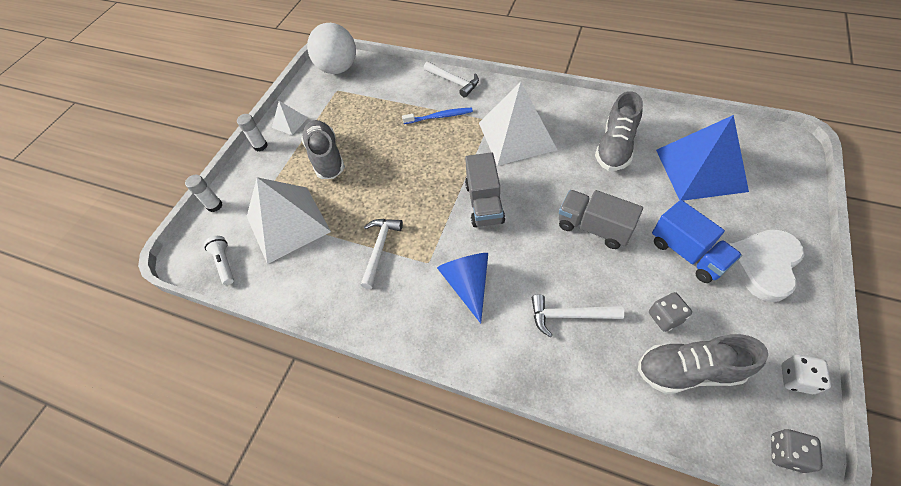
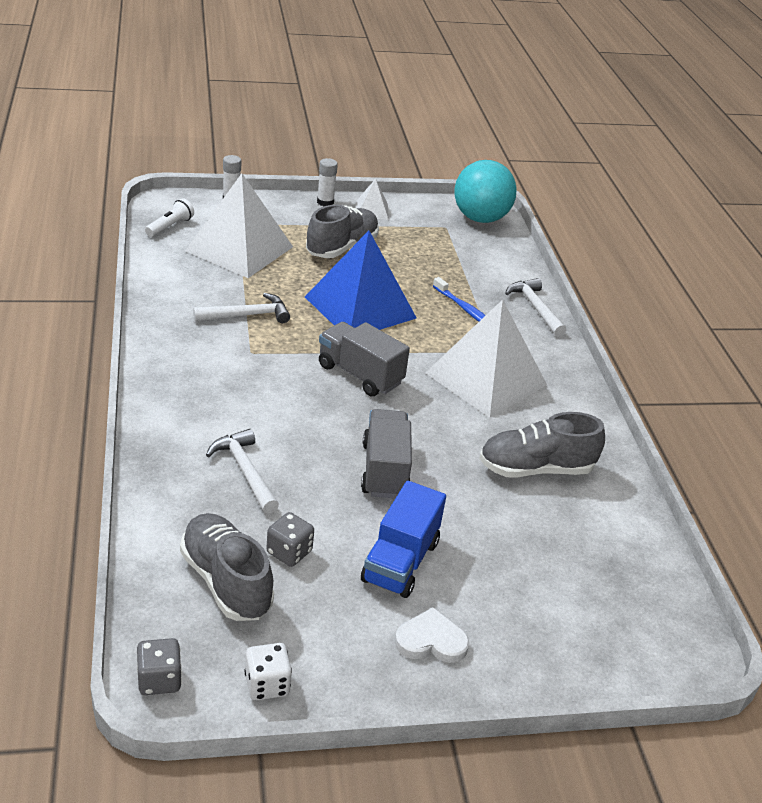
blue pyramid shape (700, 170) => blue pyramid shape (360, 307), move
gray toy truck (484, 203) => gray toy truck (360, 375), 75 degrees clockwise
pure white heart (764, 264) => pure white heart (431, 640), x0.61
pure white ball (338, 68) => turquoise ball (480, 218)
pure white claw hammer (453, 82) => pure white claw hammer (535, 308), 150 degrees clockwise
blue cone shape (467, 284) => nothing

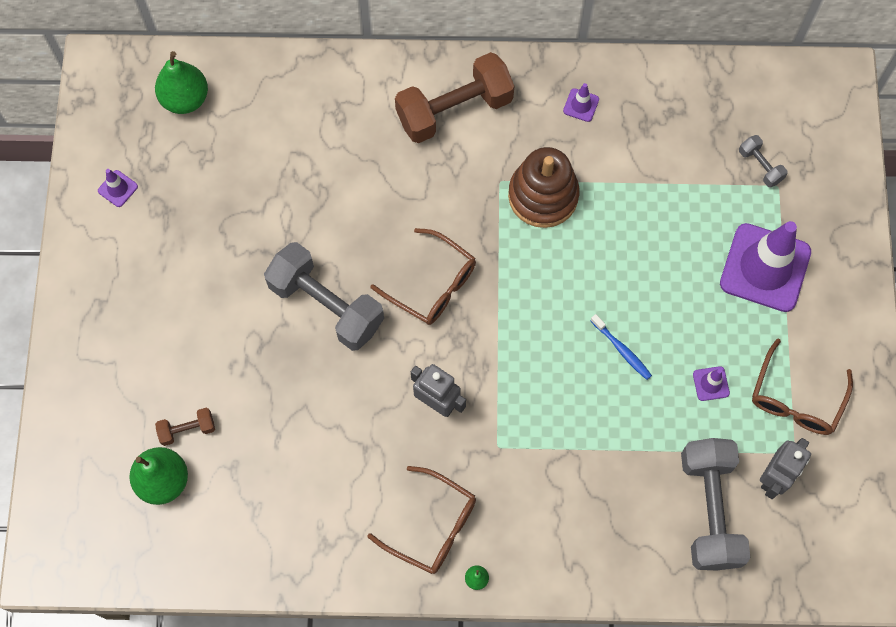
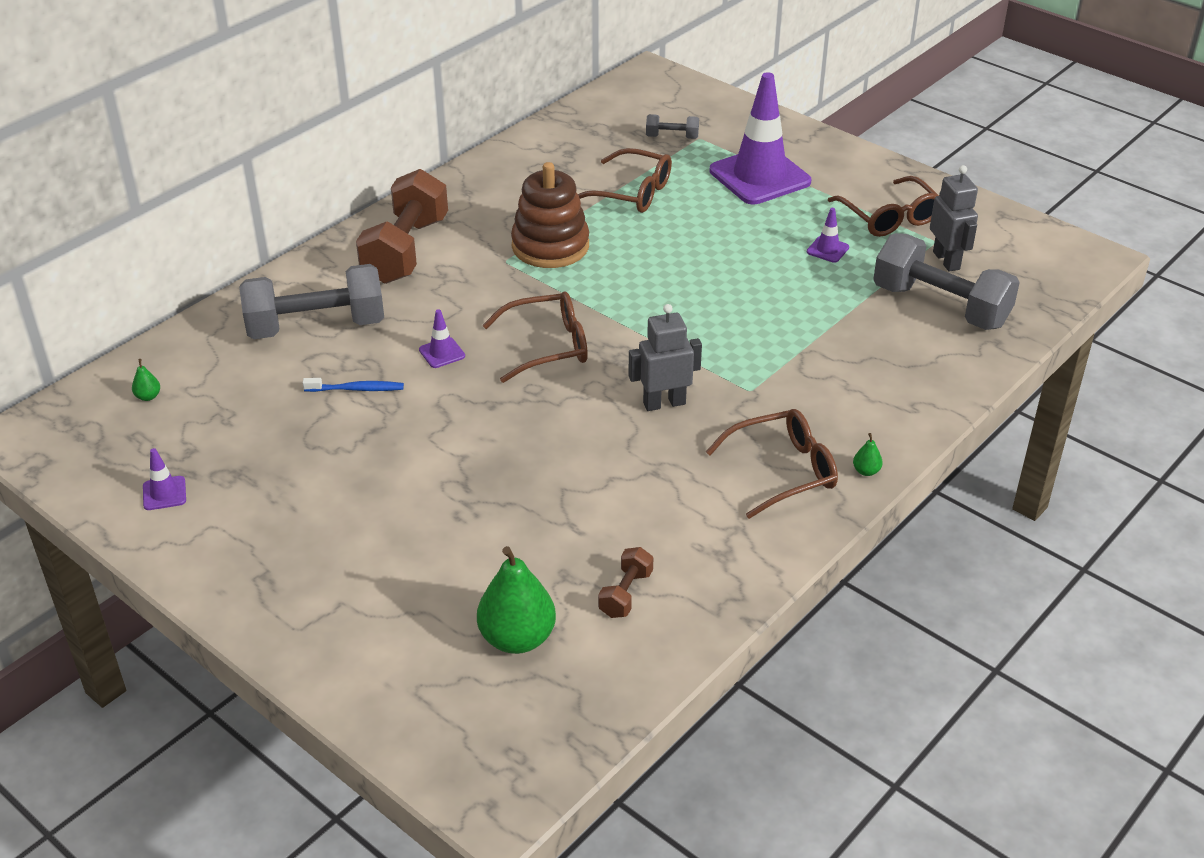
green pear fruit (185, 99) => green pear fruit (148, 396), x0.42
gray dumbbell (326, 305) => gray dumbbell (316, 327), move
blue toothbrush (622, 350) => blue toothbrush (356, 389), move
purple traffic cone (581, 105) => purple traffic cone (442, 353), move
nothing => brown glasses (633, 193)
brown dumbbell (187, 429) => brown dumbbell (625, 594), move

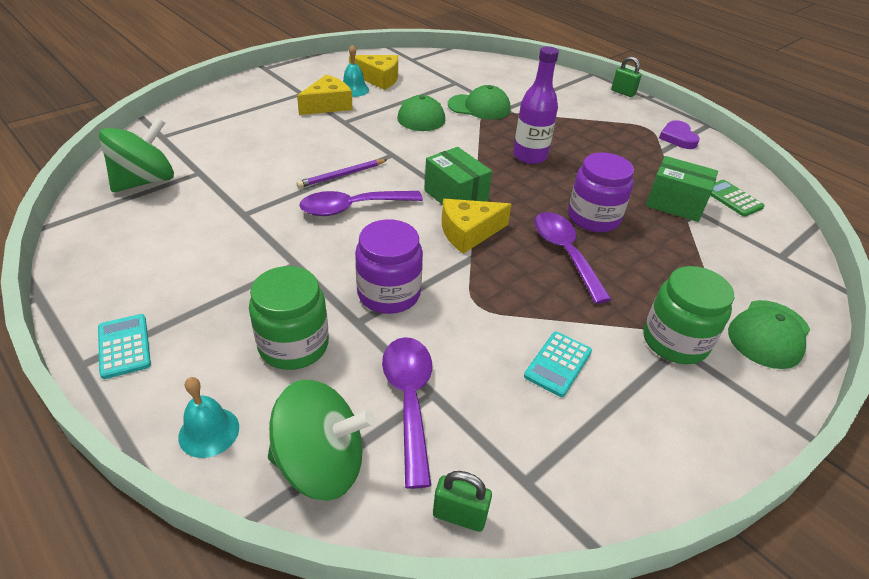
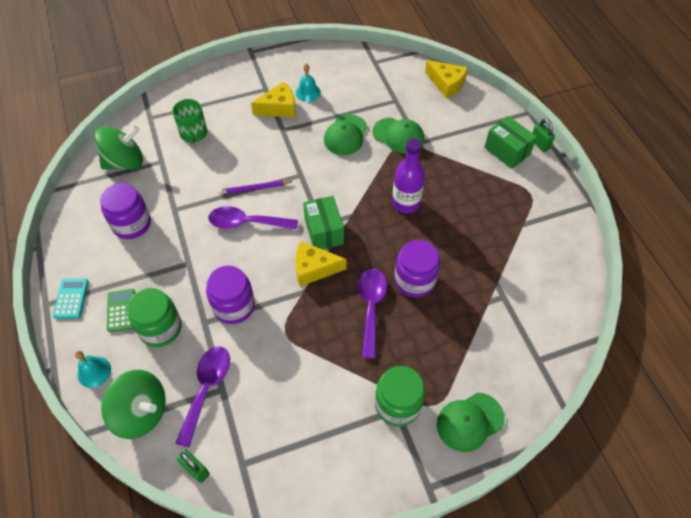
nothing => purple jam jar (132, 224)
green calculator (732, 199) => green calculator (121, 310), move
nothing => green coffee mug (193, 134)
bright yellow piece of cheese (379, 79) => bright yellow piece of cheese (446, 84), move
green box (675, 204) => green box (507, 151), move
turquoise calculator (558, 364) => nothing
purple heart (678, 138) => nothing

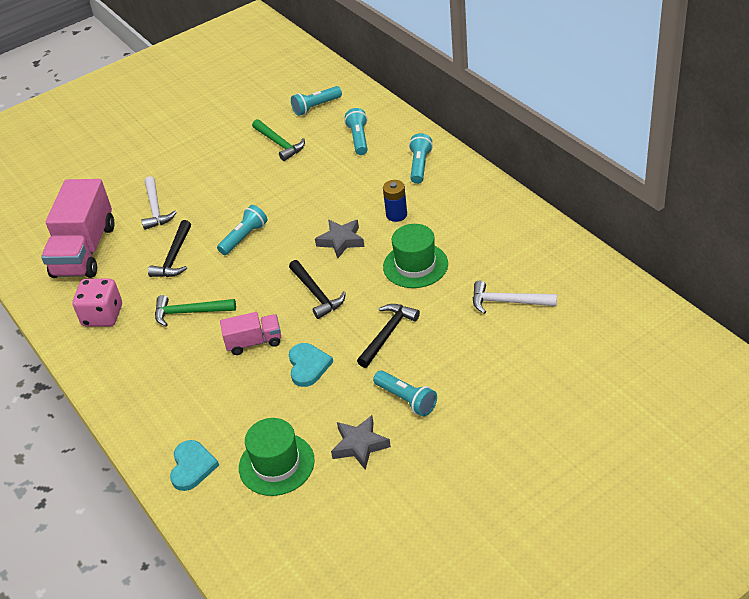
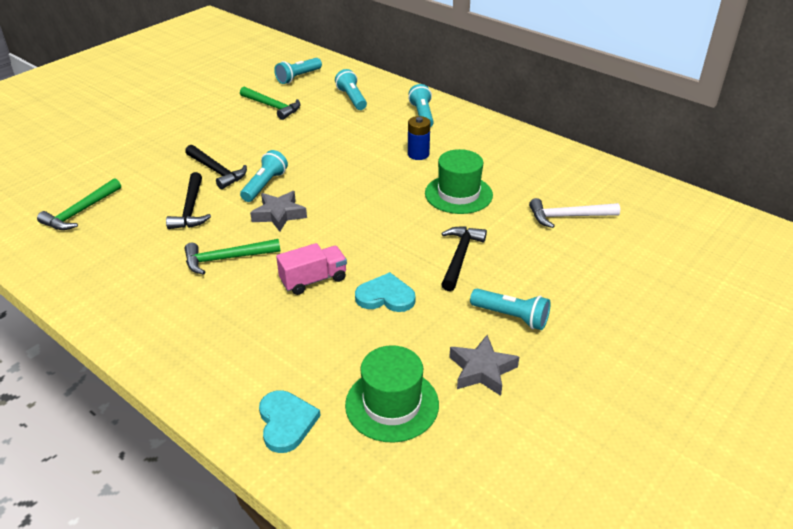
pink toy truck (84, 251) => green claw hammer (81, 212)
ebony claw hammer (316, 294) => ebony claw hammer (217, 171), move
gray star (341, 241) => gray star (279, 214), move
turquoise heart (308, 366) => turquoise heart (385, 296), 60 degrees counterclockwise
pink die (103, 316) => nothing
pure white claw hammer (156, 209) => nothing

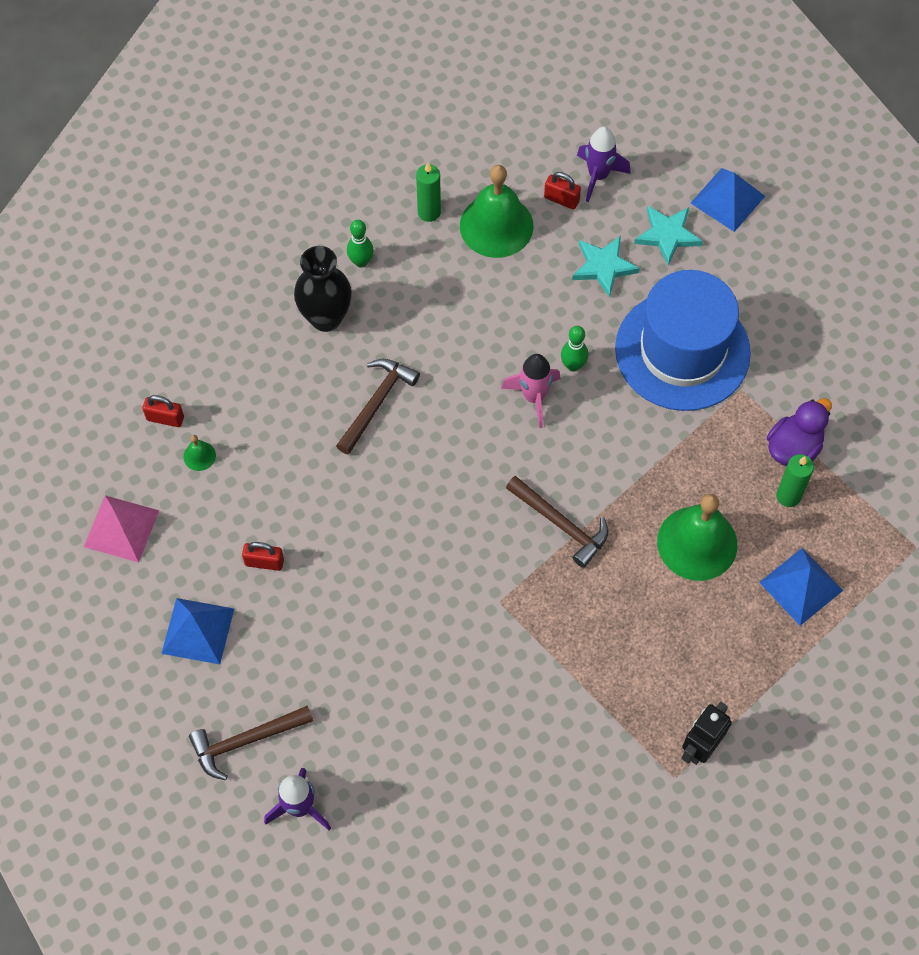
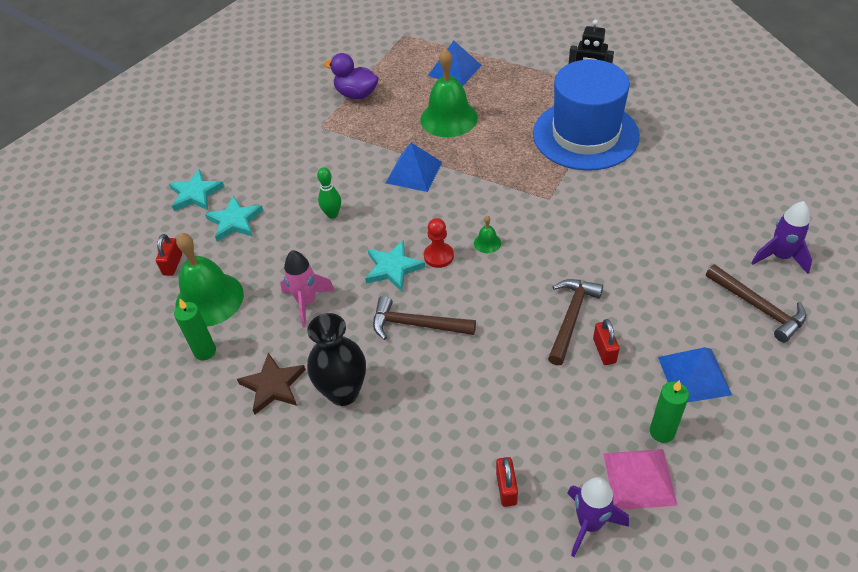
green bowling pin (361, 262) => brown star (273, 386)
pink spaceship (534, 397) => pink spaceship (307, 302), move
nothing => turquoise star (393, 268)
blue pyramid shape (727, 199) => blue pyramid shape (413, 172), move
nothing => red pawn (438, 256)
green bell (199, 456) => green bell (487, 243), move
blue tall hat (682, 351) => blue tall hat (585, 135), move
brown claw hammer (561, 524) => brown claw hammer (571, 318), move
purple spaceship (598, 176) => purple spaceship (589, 524), move
green pillar candle (788, 496) => green pillar candle (662, 432), move

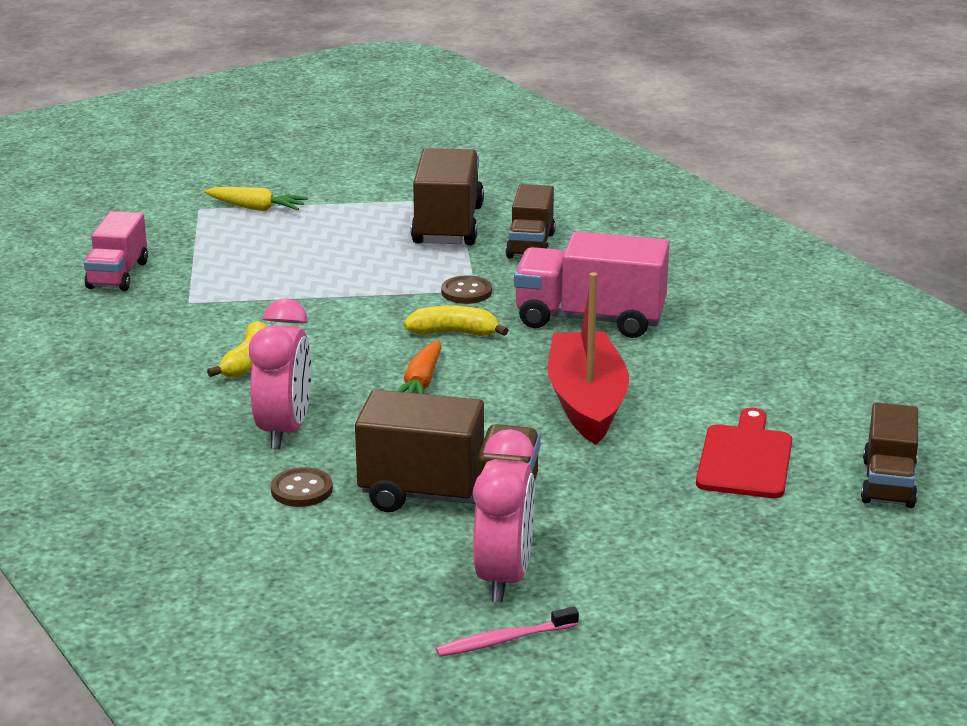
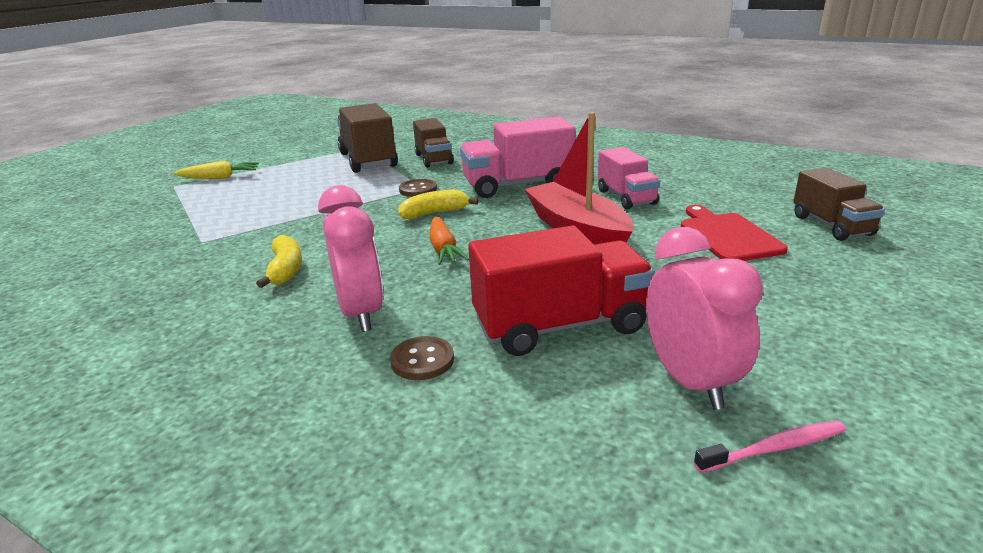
brown toy truck (449, 498) => red toy truck (560, 326)
pink toy truck (118, 275) => pink toy truck (626, 197), move
pink toothbrush (504, 640) => pink toothbrush (774, 448), 150 degrees counterclockwise

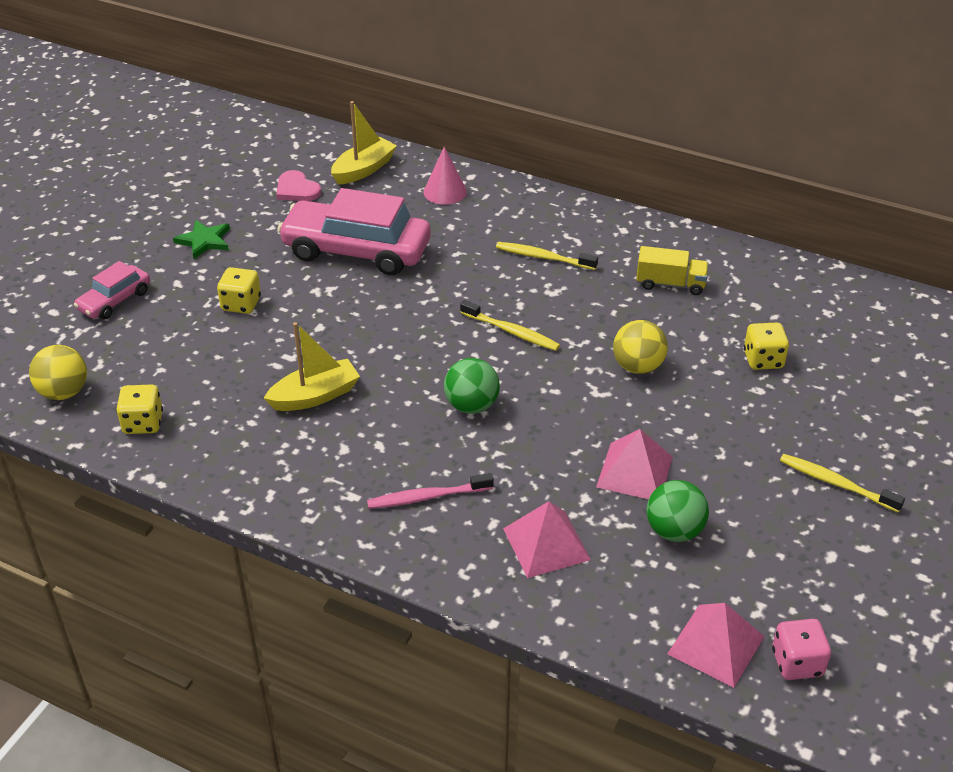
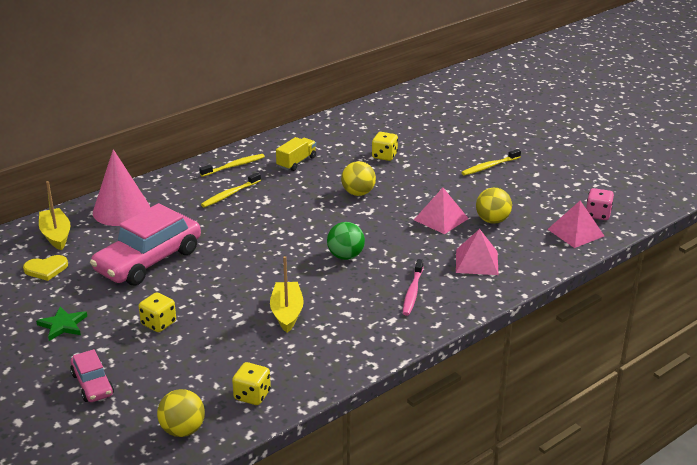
pink heart (297, 189) => bright yellow heart (46, 269)
pink cone shape (445, 191) => pink cone shape (121, 210), x1.70
bright yellow toothbrush (511, 332) => bright yellow toothbrush (234, 166), move
green ball (674, 531) => bright yellow ball (492, 220)

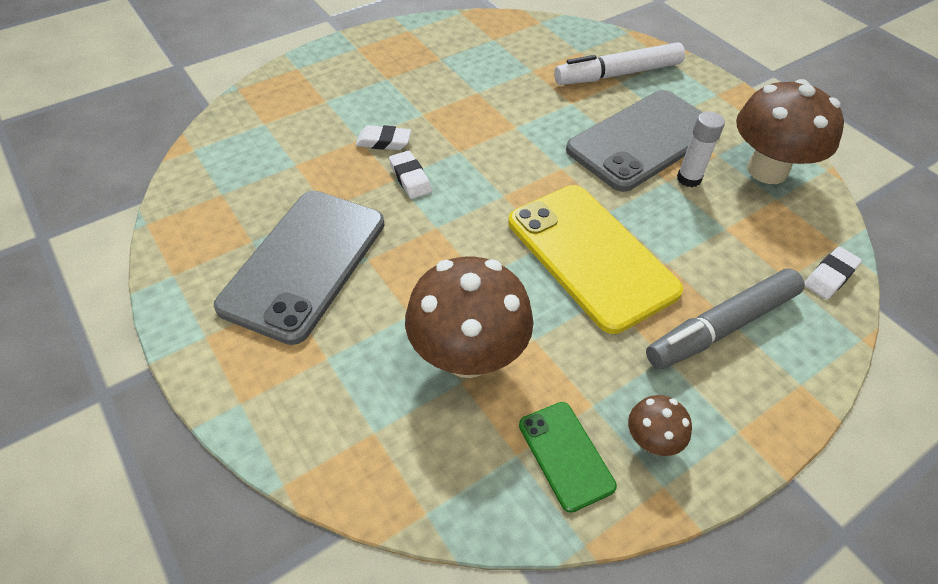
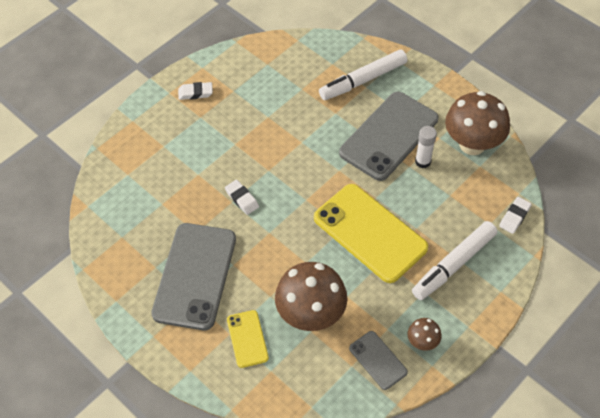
pure white gum eraser (384, 142) => pure white gum eraser (195, 93), move
nothing => bright yellow mobile phone (247, 339)
green mobile phone (565, 455) => gray mobile phone (378, 360)
gray felt pen (722, 327) => pure white felt pen (453, 264)

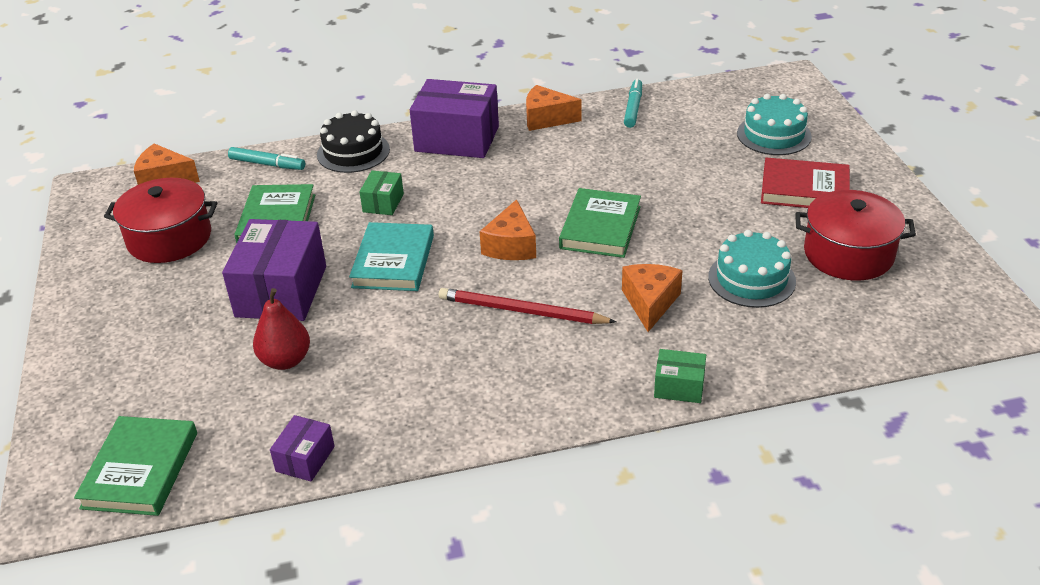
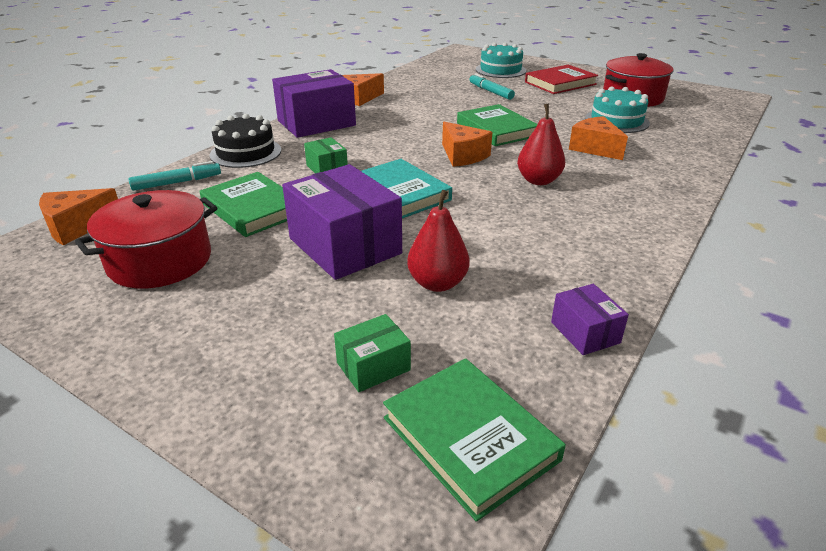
green box (679, 387) => green box (373, 366), move
turquoise felt pen (633, 108) => turquoise felt pen (490, 92), move
red pencil (522, 311) => red pear fruit (538, 181)

